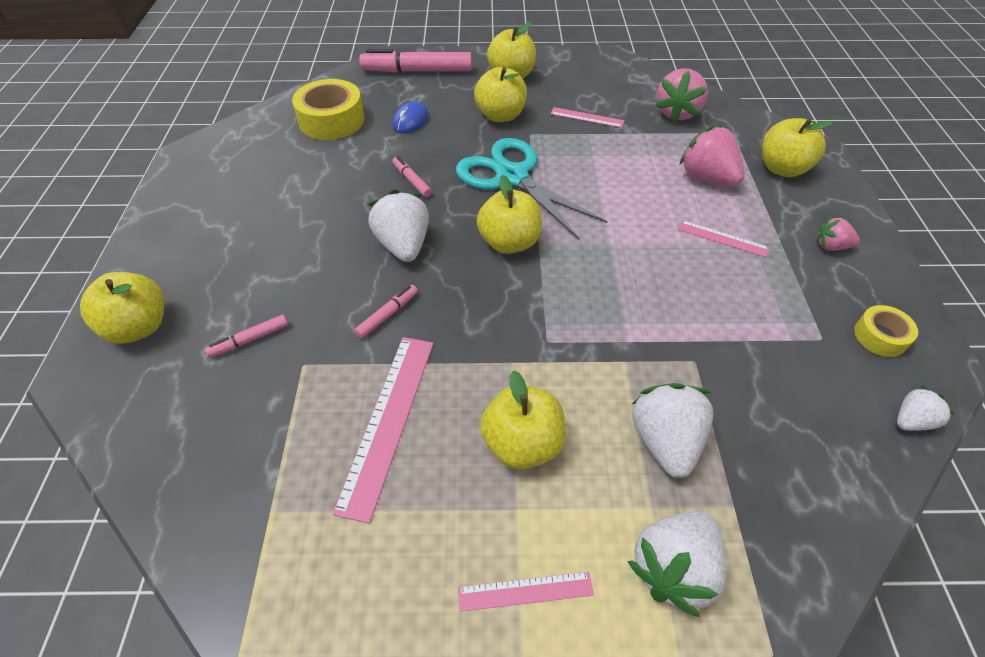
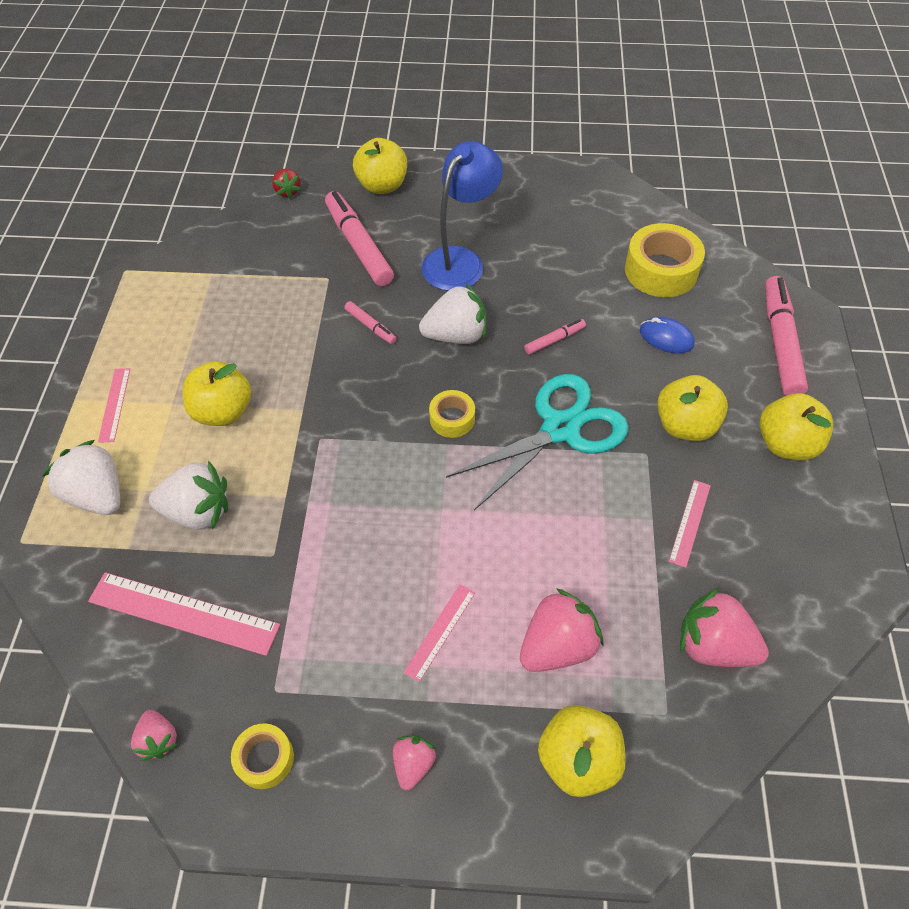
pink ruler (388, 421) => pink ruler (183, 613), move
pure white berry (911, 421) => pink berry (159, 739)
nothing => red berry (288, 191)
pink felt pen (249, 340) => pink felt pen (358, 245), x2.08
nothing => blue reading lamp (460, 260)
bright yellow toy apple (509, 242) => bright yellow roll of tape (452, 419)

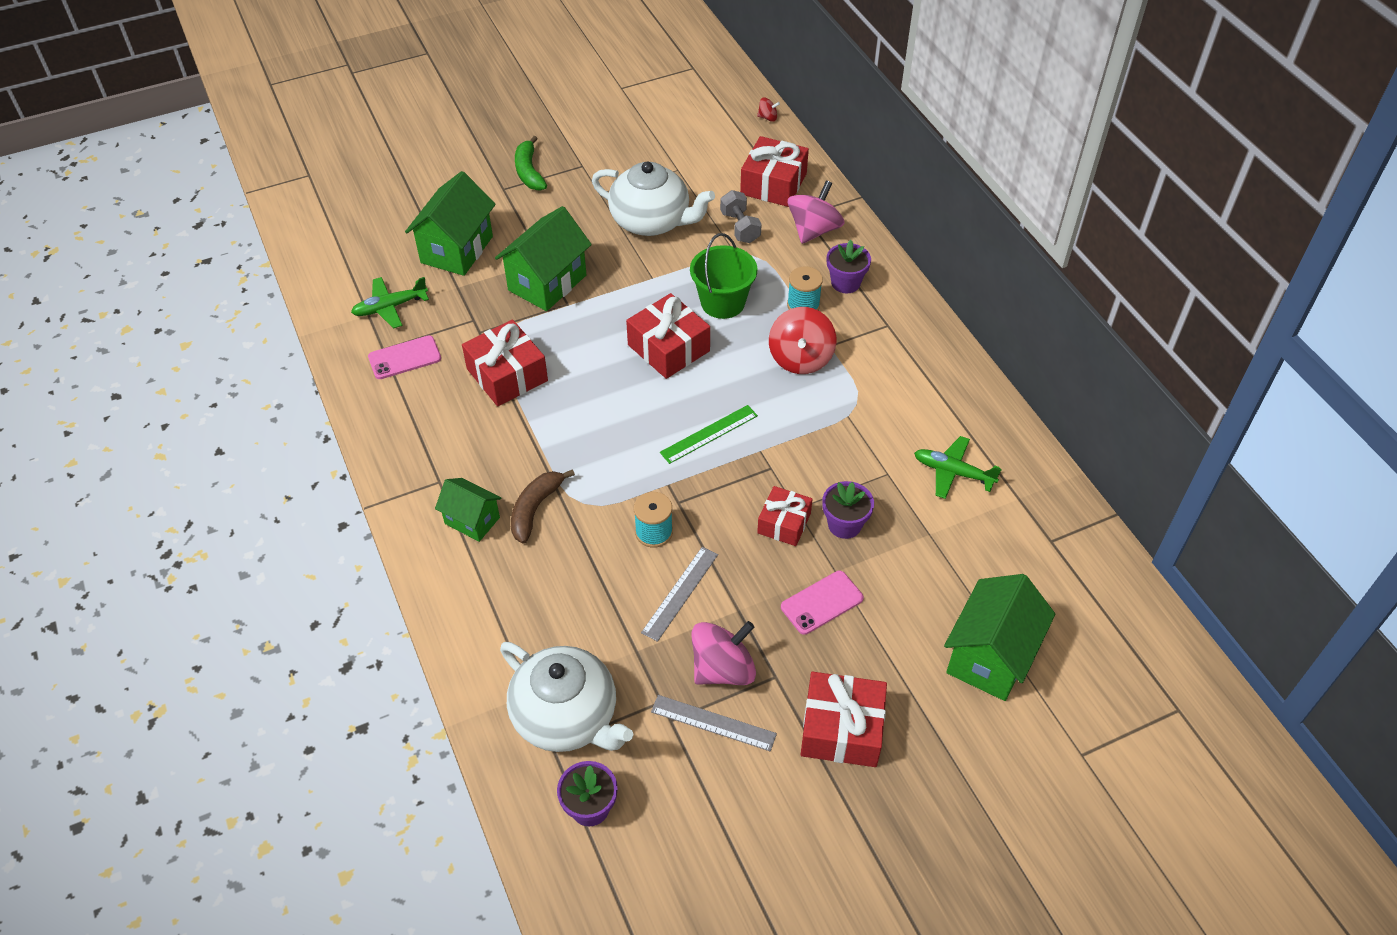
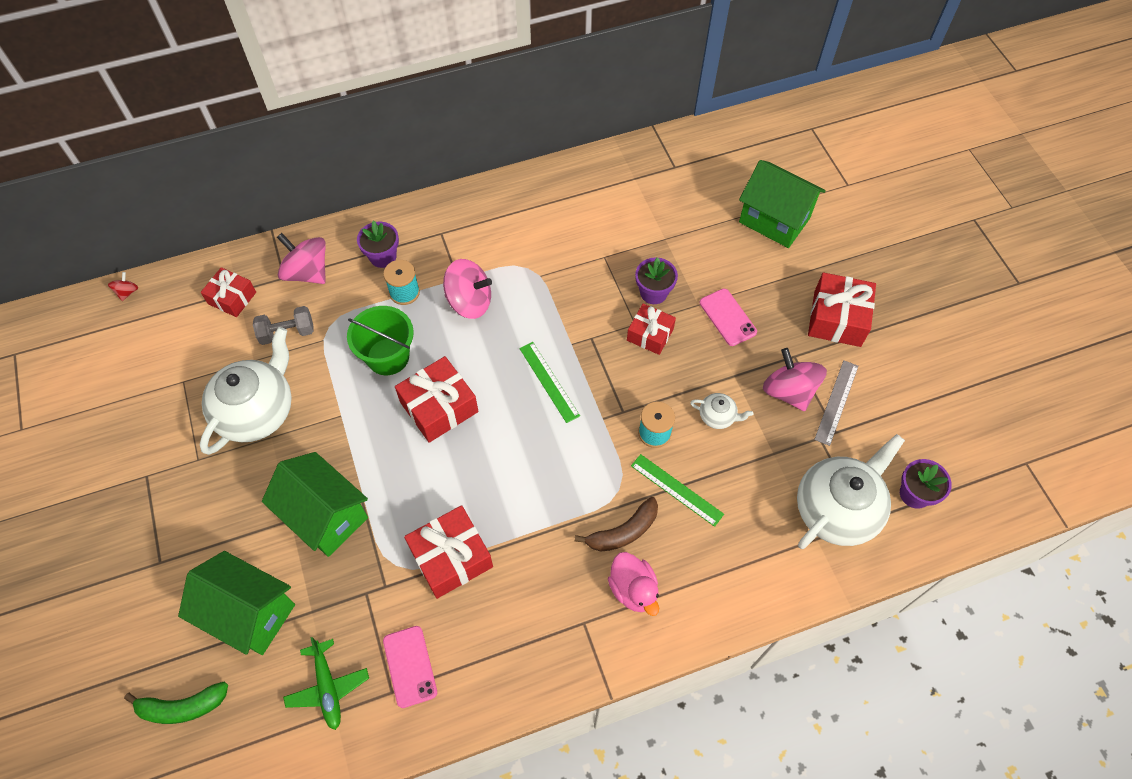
green banana (529, 172) => green banana (182, 707), move
red present (773, 184) => red present (232, 298), x0.65
red whirligig (800, 358) => pink whirligig (469, 302)
brown banana (535, 509) => brown banana (623, 532), 60 degrees counterclockwise
green cottage (472, 520) => pink toy duck (633, 589)
nothing => green ruler (677, 489)
gray ruler (680, 593) => pure white teapot (717, 416)
green toy plane (952, 472) => nothing

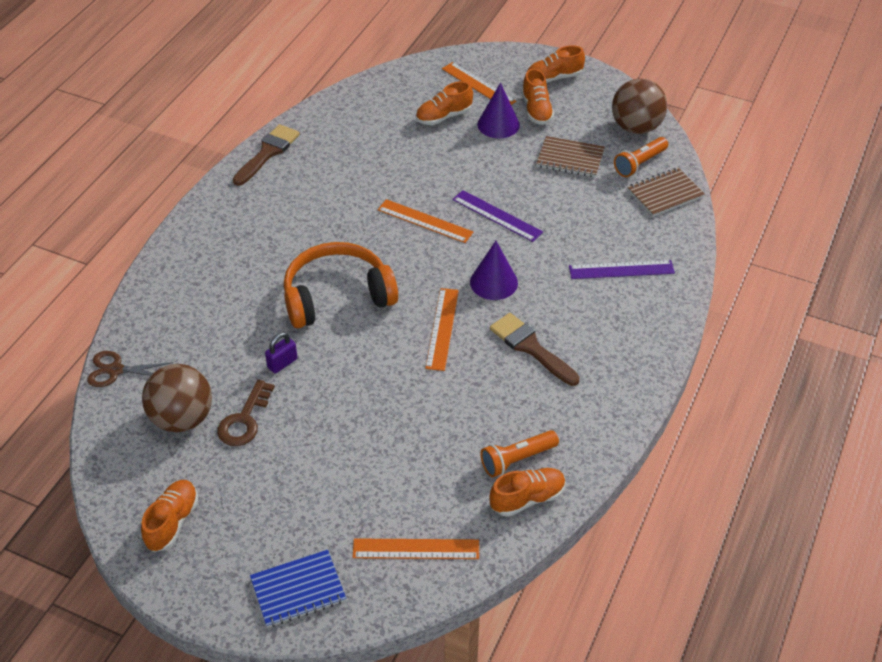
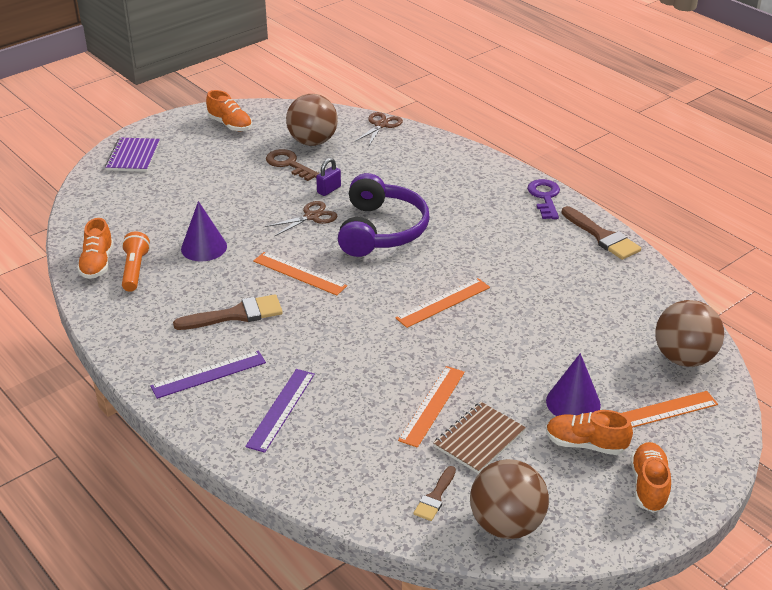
blue notepad (298, 590) => purple notepad (133, 156)
purple ruler (497, 216) => purple ruler (208, 374), move
purple cone shape (493, 282) => purple cone shape (204, 247), move
nothing => brown shears (312, 217)
purple small lock (282, 363) => purple small lock (329, 190), 60 degrees clockwise
orange headphones (337, 296) => purple headphones (381, 230)
orange ruler (416, 549) => orange ruler (432, 405), move
orange torch (639, 164) => brown paintbrush (435, 497)
nothing => purple latchkey (545, 197)
nothing => brown ball (684, 358)
orange lace-up shoe (443, 117) => nothing
brown notepad (665, 194) => nothing

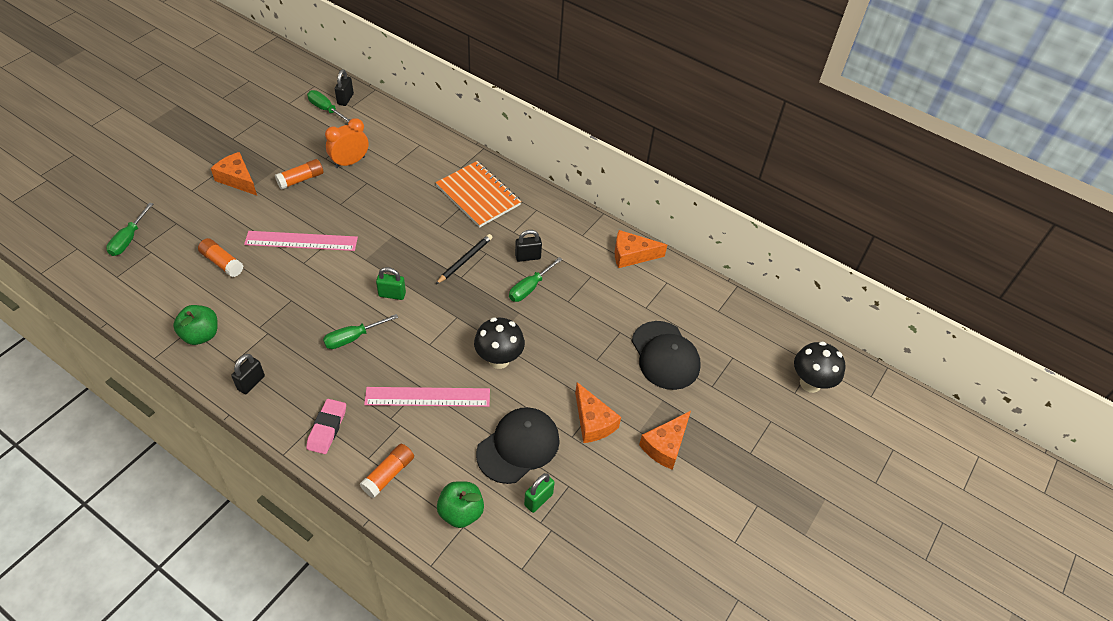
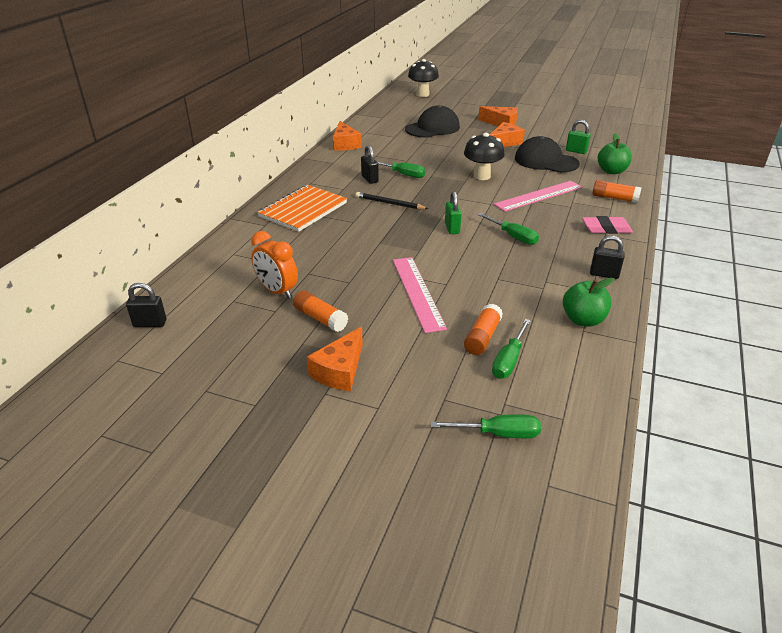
green flat screwdriver (325, 109) => green flat screwdriver (508, 361), move
pink ruler (427, 397) => pink ruler (538, 196), 75 degrees clockwise

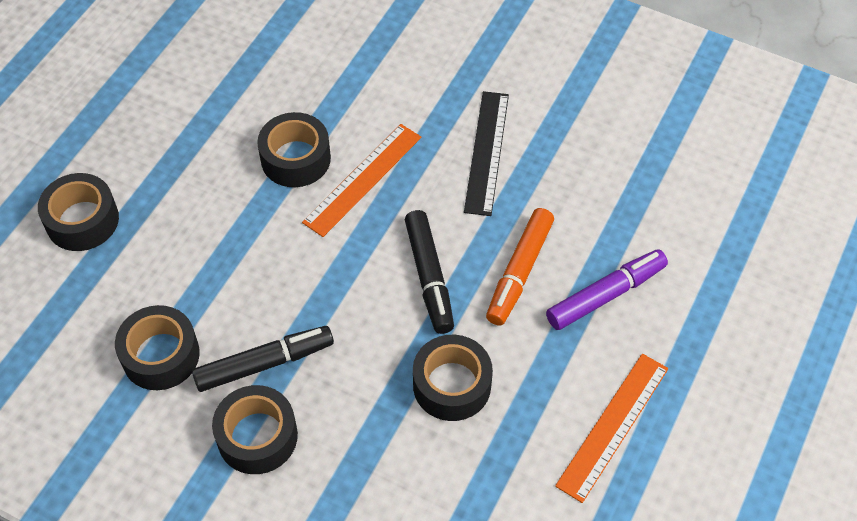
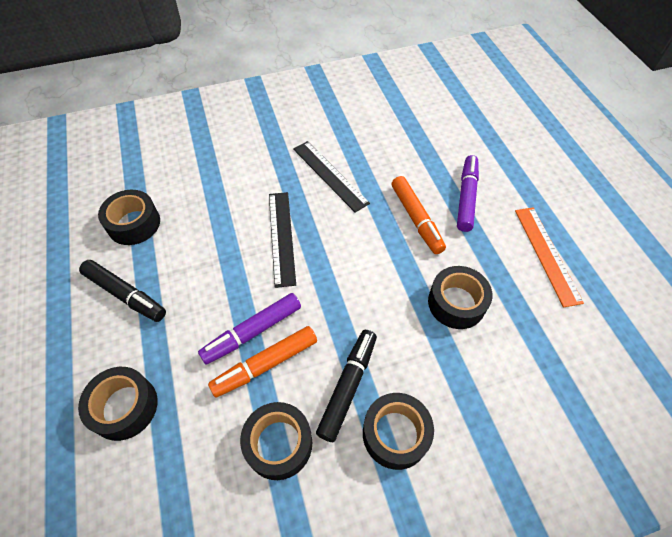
ebony felt pen (429, 277) => ebony felt pen (125, 295), move
ebony roll of tape (296, 158) => ebony roll of tape (134, 224), move
nothing => purple felt pen (252, 332)
nothing => orange felt pen (265, 364)
orange ruler (363, 179) => ebony ruler (281, 237)

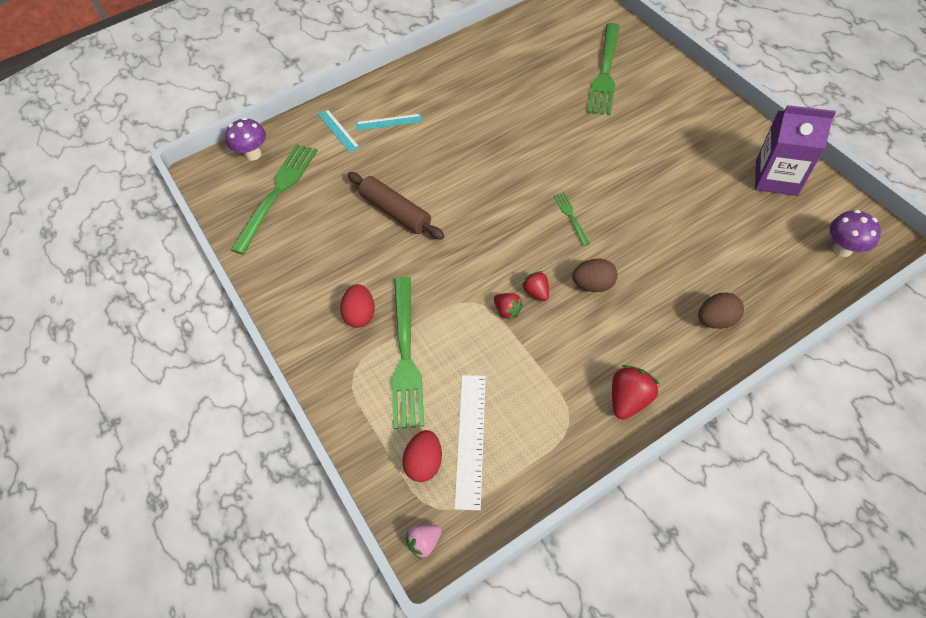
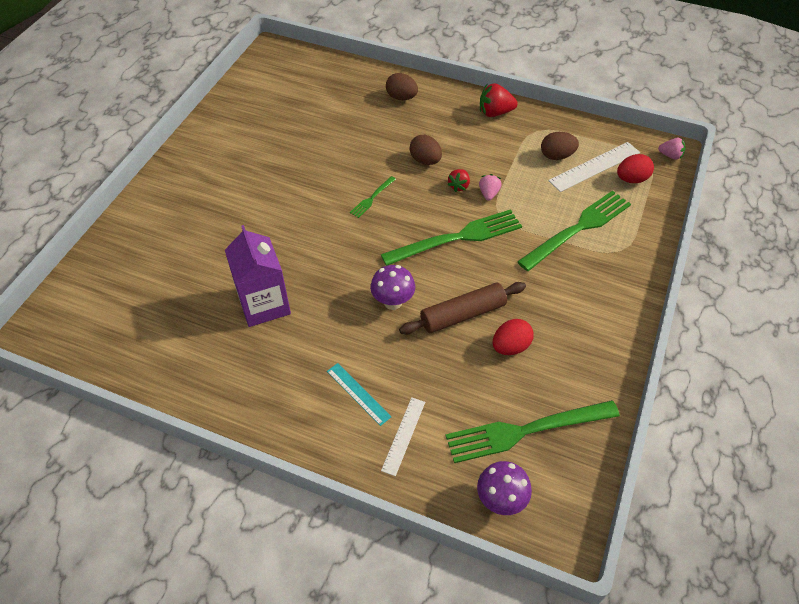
purple milk carton (776, 178) => purple milk carton (264, 304), move
purple toadstool (842, 249) => purple toadstool (393, 302), move
green dinner fork (605, 73) => green dinner fork (458, 237), move
turquoise ruler (338, 130) => pure white ruler (403, 435)
brown rolling pin (396, 212) => brown rolling pin (462, 314), 60 degrees clockwise
red berry (507, 310) => pink berry (488, 194)
red toy egg (360, 314) => red toy egg (510, 346), move
nothing => brown toy egg (556, 156)

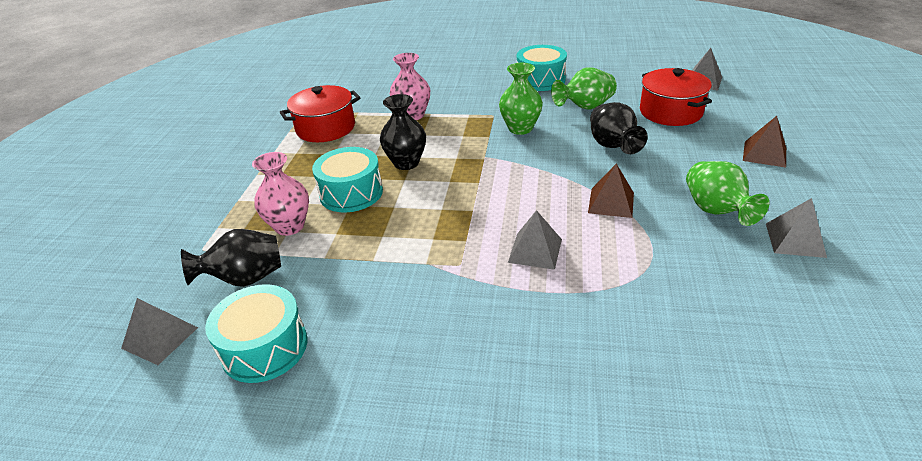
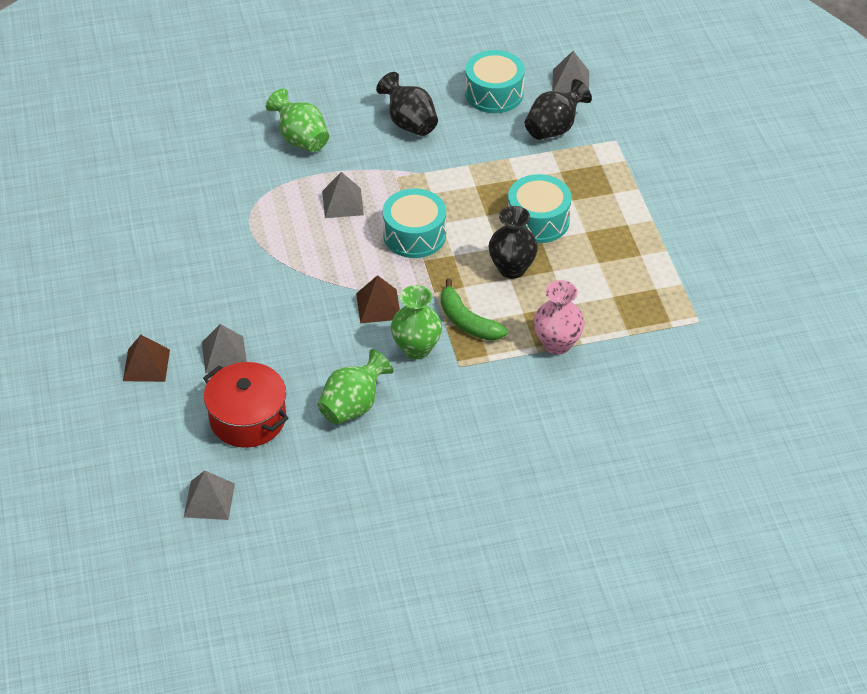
gray pyramid shape (795, 240) => gray pyramid shape (224, 354), move
green tall vase (716, 211) => green tall vase (301, 139), move
brown pyramid shape (611, 202) => brown pyramid shape (378, 306), move
ebony tall vase (612, 146) => ebony tall vase (409, 123), move
turquoise drum (540, 80) => turquoise drum (414, 235), move
nothing => green banana (467, 321)
pink tall vase (290, 226) => nothing
red stockpot (325, 128) => nothing

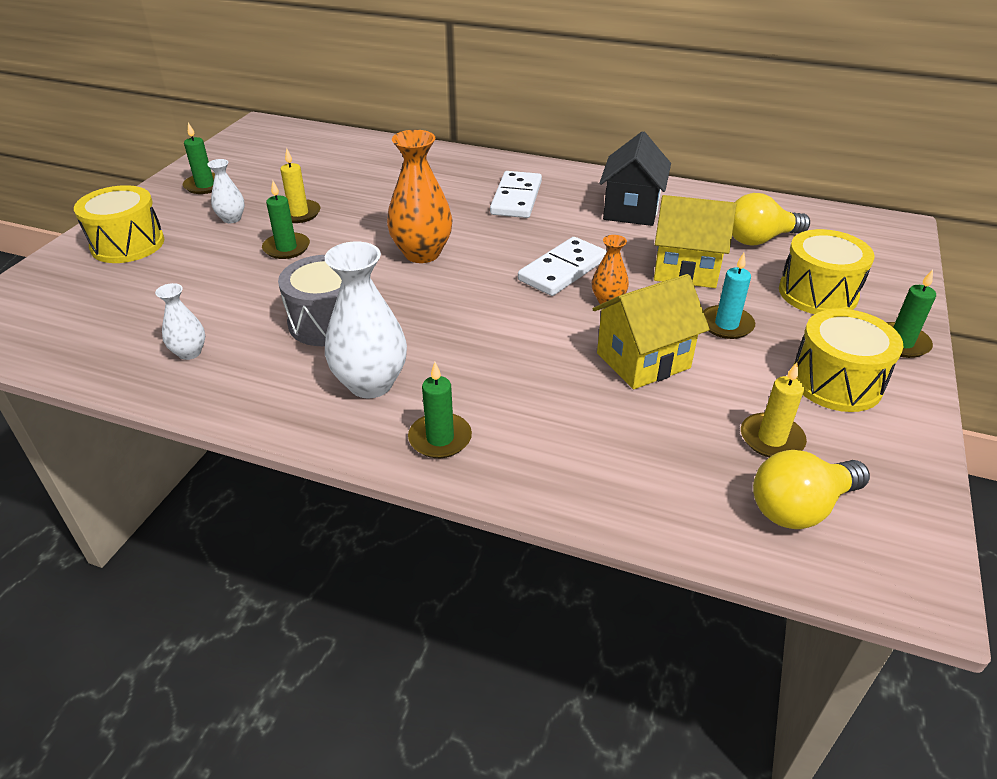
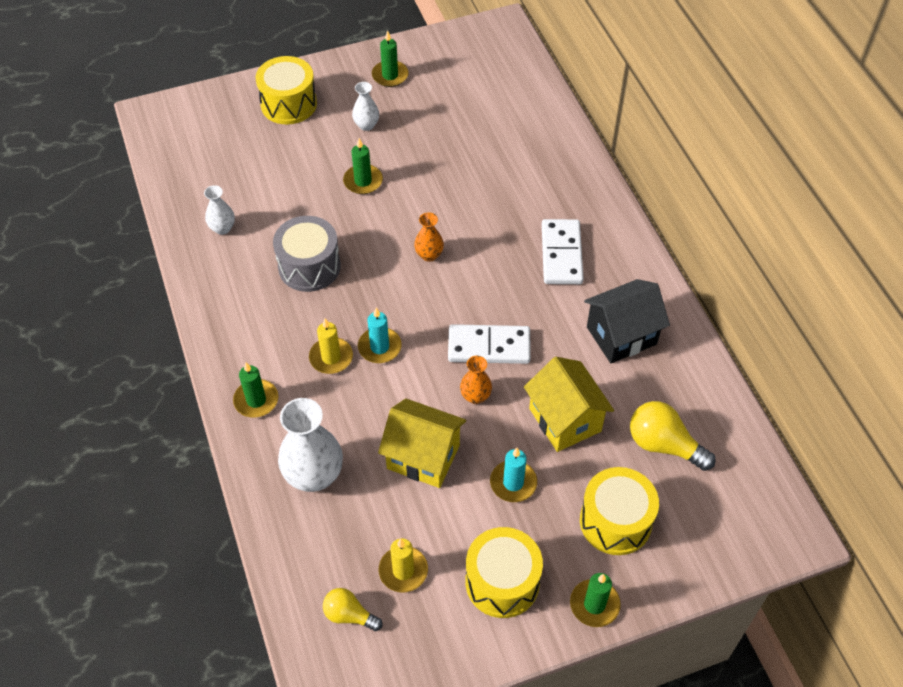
pure white tall vase (371, 384) => pure white tall vase (314, 475), move
bright yellow pillar candle (299, 213) => bright yellow pillar candle (331, 357), move
bright yellow bulb (800, 507) => bright yellow bulb (349, 615), x0.62
nothing => turquoise pillar candle (379, 347)
orange tall vase (422, 253) => orange tall vase (429, 255), x0.53
pure white domino tile (516, 198) => pure white domino tile (561, 254), 60 degrees counterclockwise

